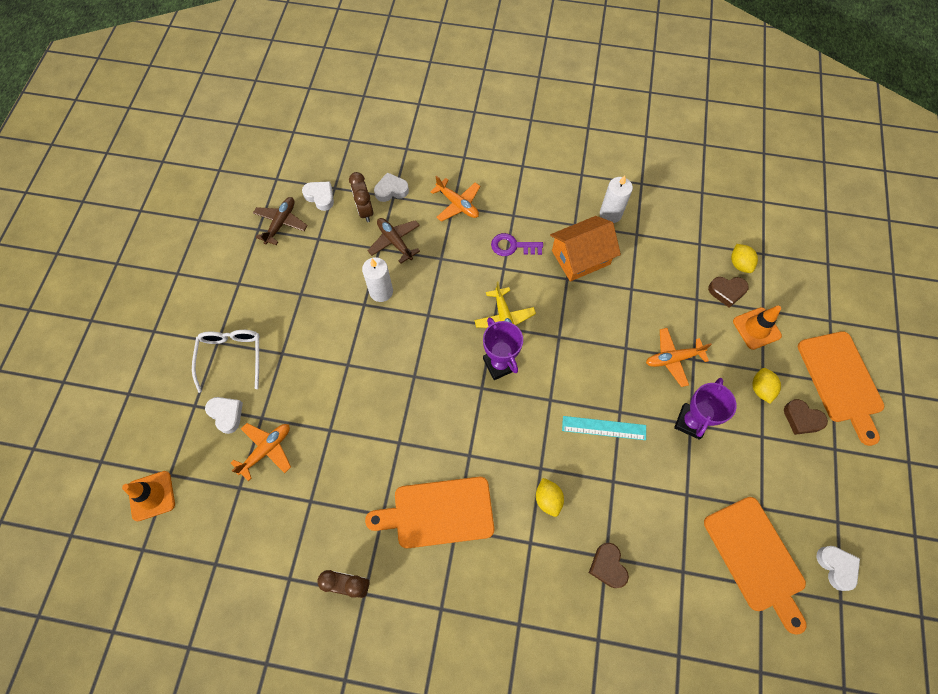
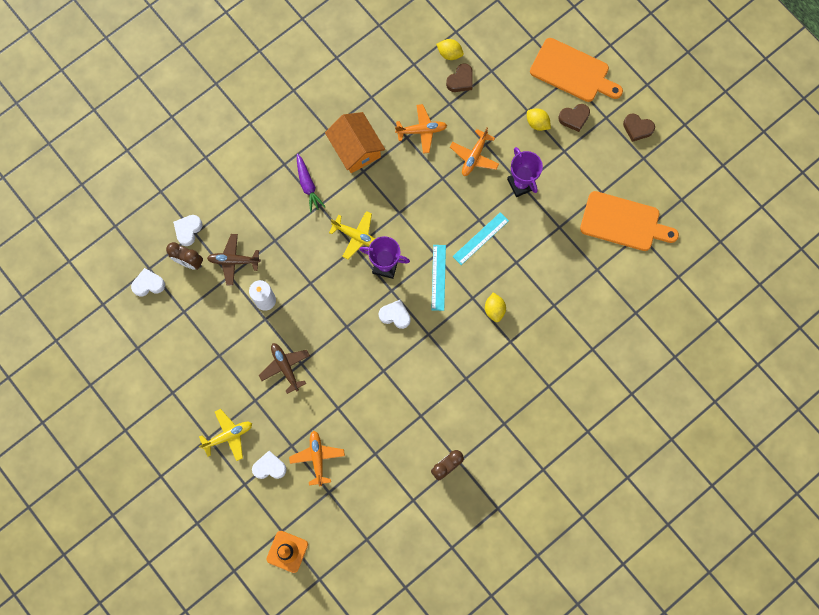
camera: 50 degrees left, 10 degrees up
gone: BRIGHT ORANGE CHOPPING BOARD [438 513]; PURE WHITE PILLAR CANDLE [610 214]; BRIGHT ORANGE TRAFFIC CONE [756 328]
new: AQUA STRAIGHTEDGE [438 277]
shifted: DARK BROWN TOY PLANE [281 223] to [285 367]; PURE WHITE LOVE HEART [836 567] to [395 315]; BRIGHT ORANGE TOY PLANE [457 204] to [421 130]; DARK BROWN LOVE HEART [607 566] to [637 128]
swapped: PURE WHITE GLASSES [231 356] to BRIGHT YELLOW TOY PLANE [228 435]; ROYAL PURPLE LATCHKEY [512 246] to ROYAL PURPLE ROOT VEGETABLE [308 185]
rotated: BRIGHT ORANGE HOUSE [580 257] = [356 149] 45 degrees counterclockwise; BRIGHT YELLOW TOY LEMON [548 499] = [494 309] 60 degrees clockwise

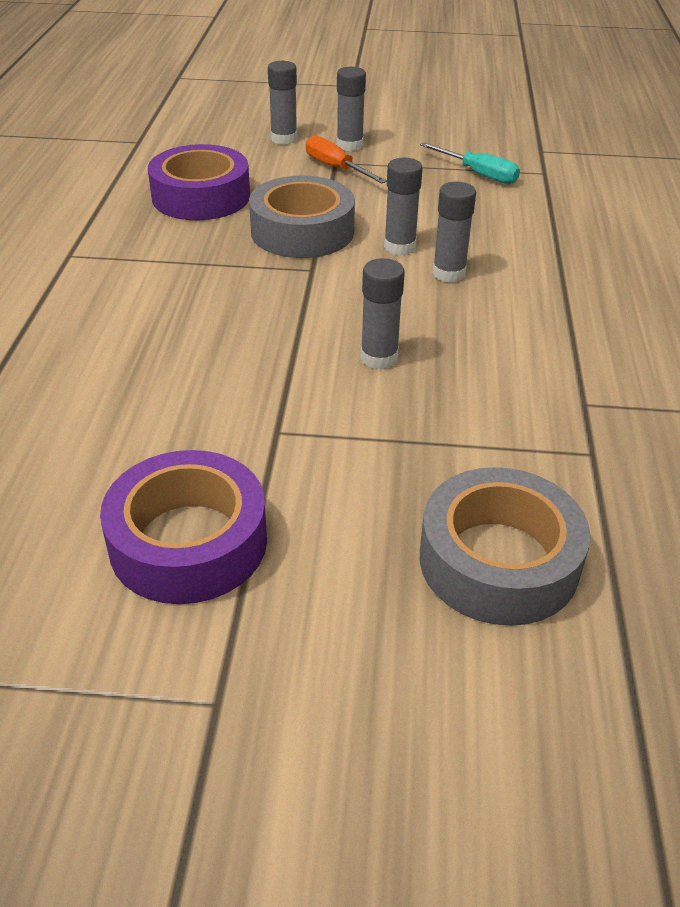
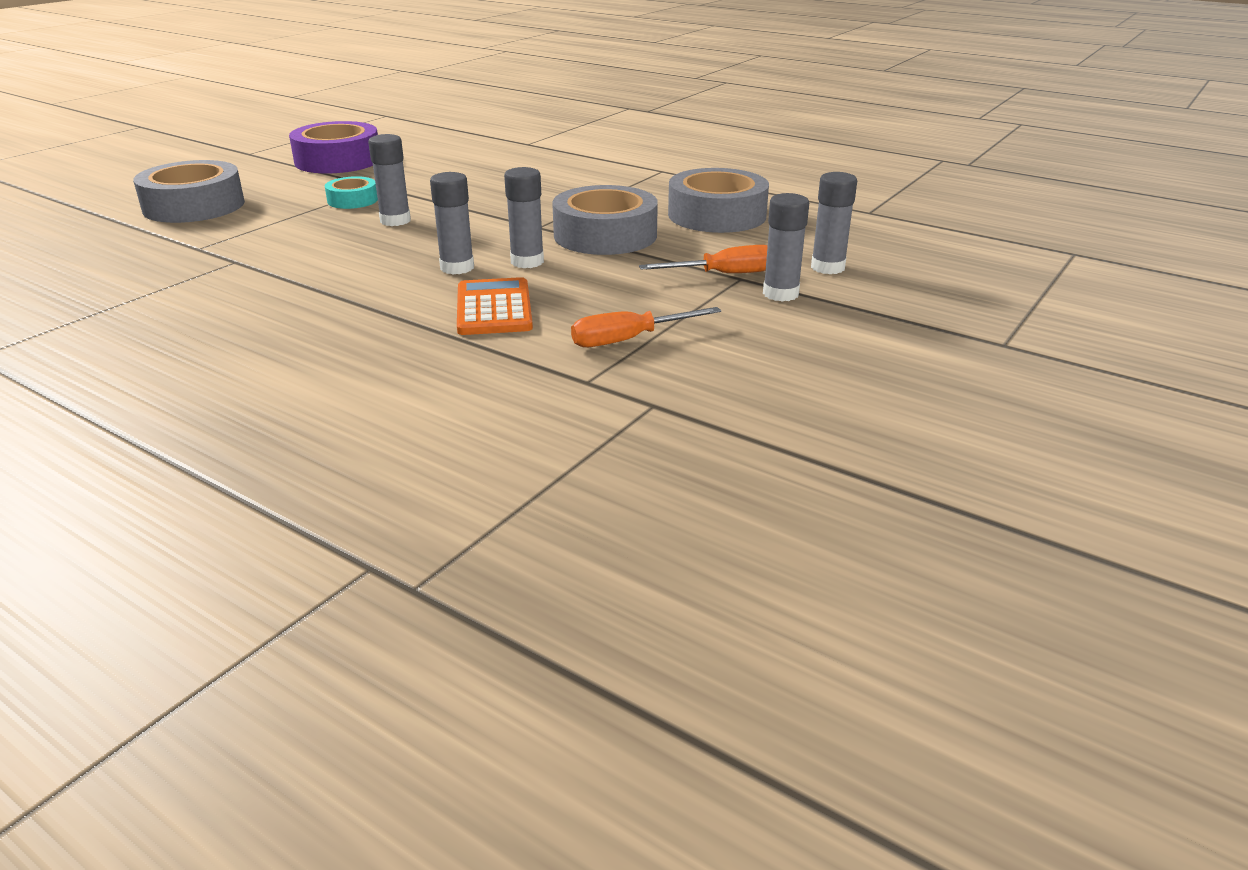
camera: 120 degrees right, 10 degrees down
new: AQUA STICKY TAPE [352 200]; BRIGHT ORANGE POCKET CALCULATOR [494 308]
repainted: AQUA FLAT SCREWDRIVER [478 174] to BRIGHT ORANGE FLAT SCREWDRIVER [629 340]; ROYAL PURPLE STICKY TAPE [201 196] to GREY STICKY TAPE [717 215]

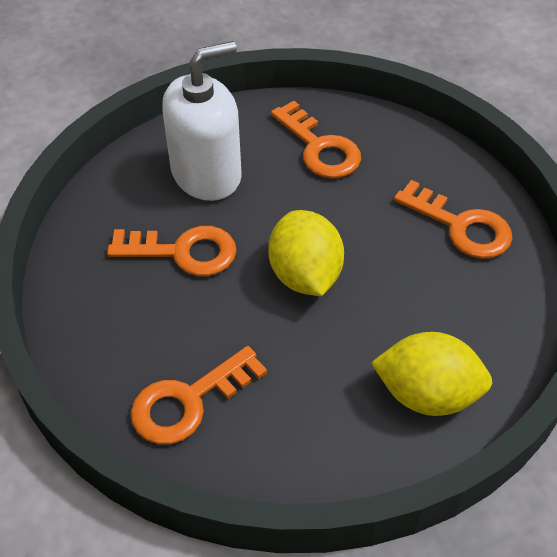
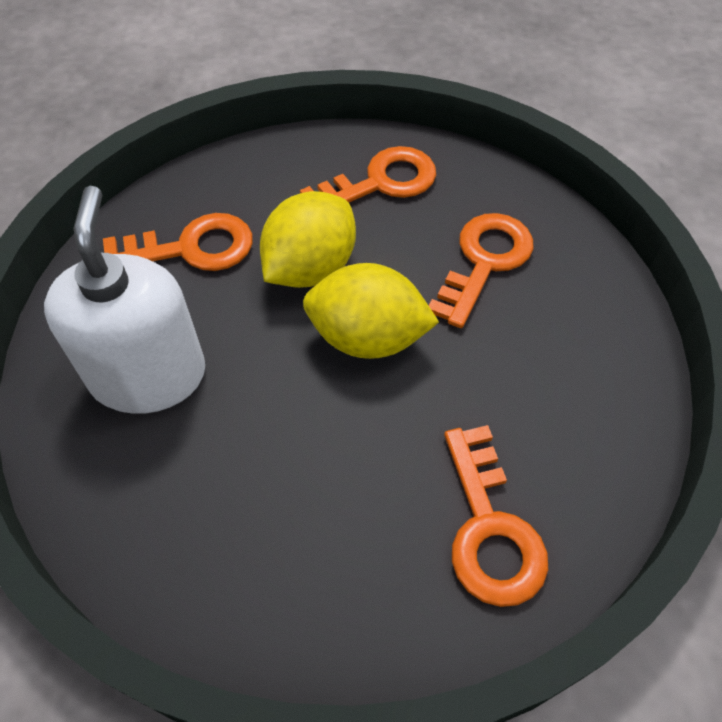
camera: 65 degrees left, 5 degrees up
shifted: BRIGHT YELLOW TOY LEMON [427 394] to [310 268]; BRIGHT ORANGE LATCHKEY [183 252] to [484 262]

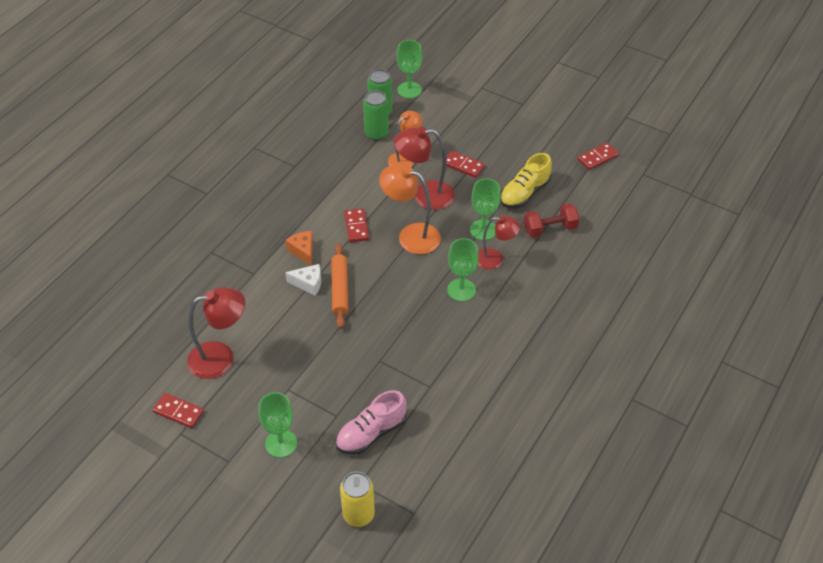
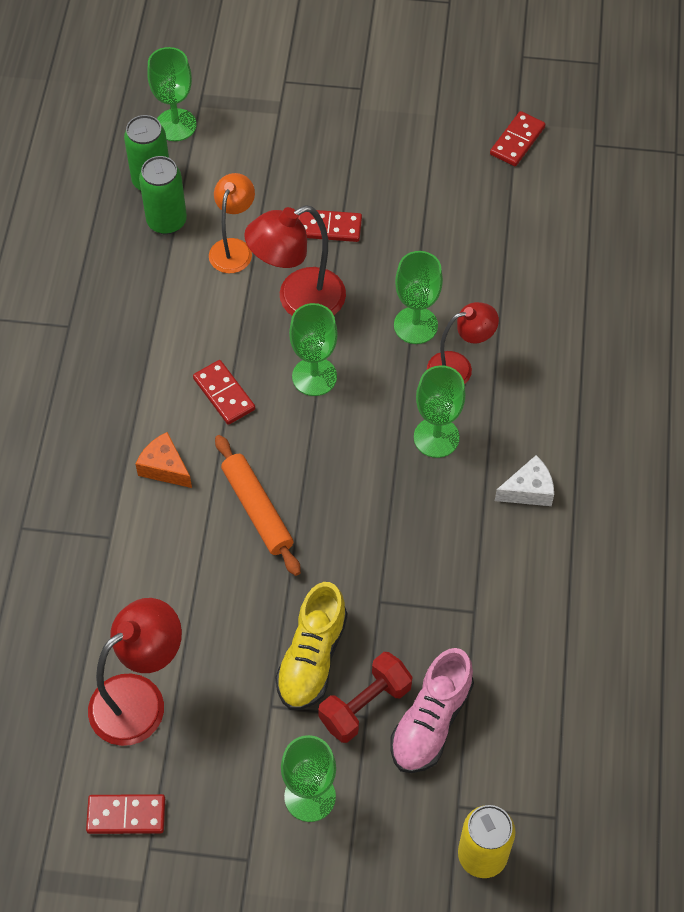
camera: 25 degrees left, 10 degrees up
shifted: BRIGHT YELLOW SNEAKER [524 193] to [312 658]; RED HAND WEIGHT [550 229] to [365 705]; PURE WHITE CHEESE WEDGE [308 283] to [528 490]
swapped: BRIGHT ORANGE LAMP [411 235] to EMERALD GOBLET [314 376]

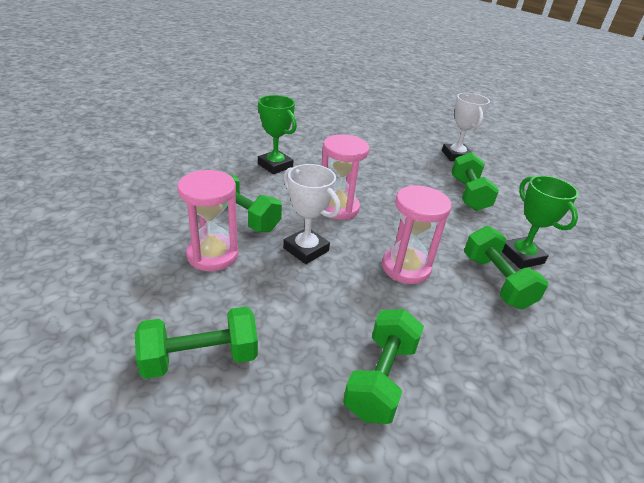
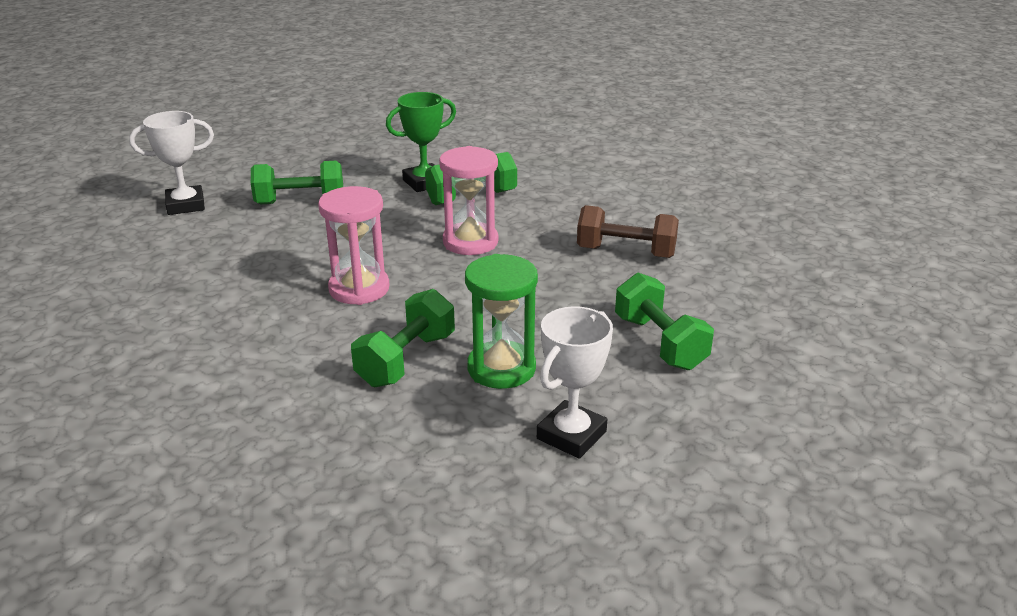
camera: 95 degrees left, 5 degrees down
gone: EMERALD PRIZE CUP [275 165]
shifted: PURE WHITE PRIZE CUP [306 249] to [571 435]
repainted: PINK SANDGLASS [212 255] to EMERALD SANDGLASS [501 368]; EMERALD HAND WEIGHT [381 378] to DARK BROWN HAND WEIGHT [626 252]

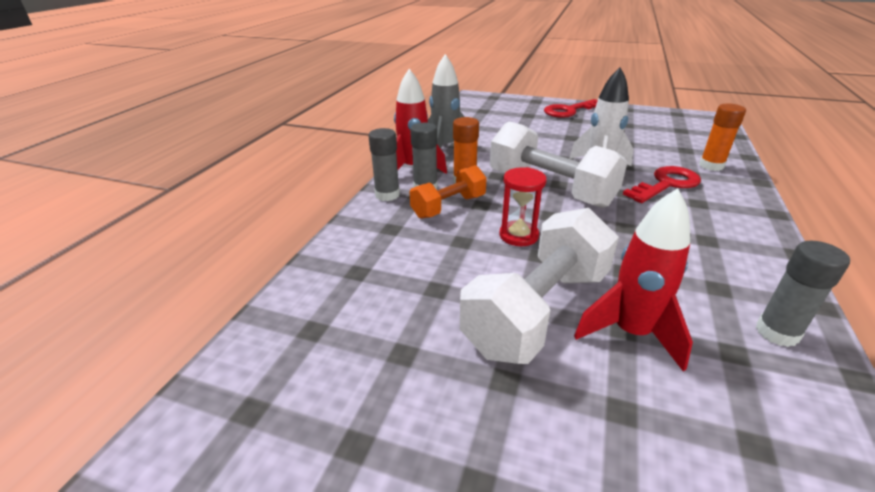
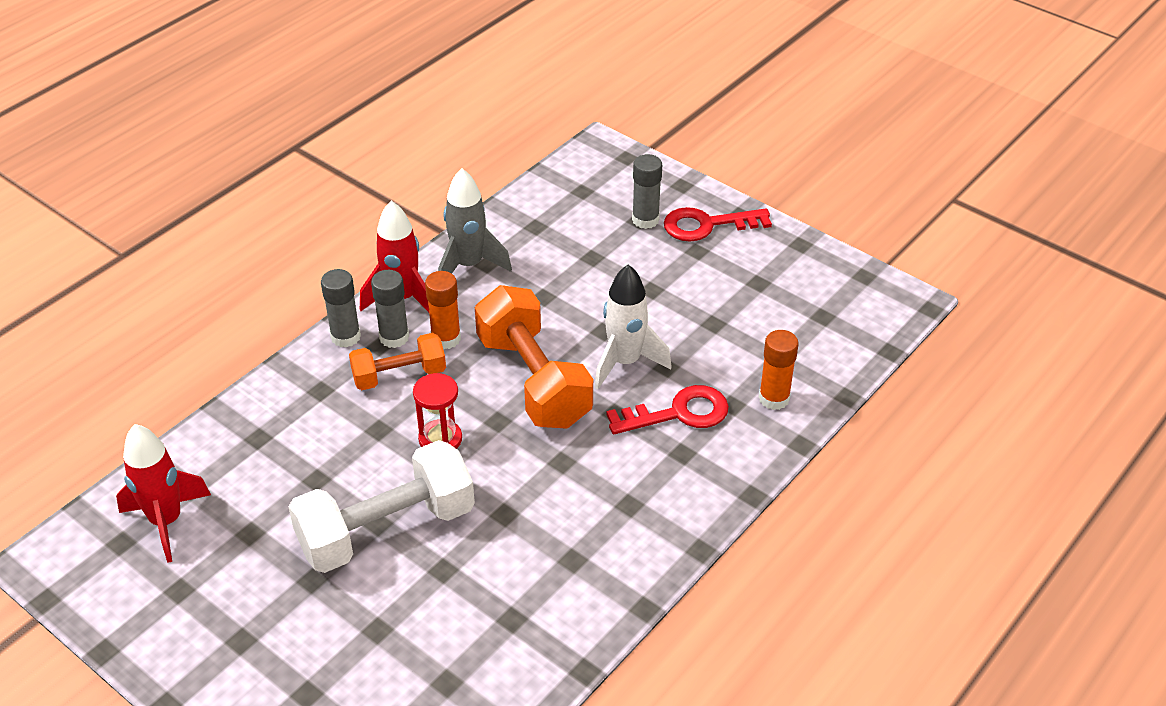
camera: 20 degrees right, 10 degrees up
shifted: RED SPACESHIP [630 333] to [166 521]; GREY GLUE [777 332] to [645 220]
repainted: PURE WHITE HAND WEIGHT [550 189] to BRIGHT ORANGE HAND WEIGHT [533 380]

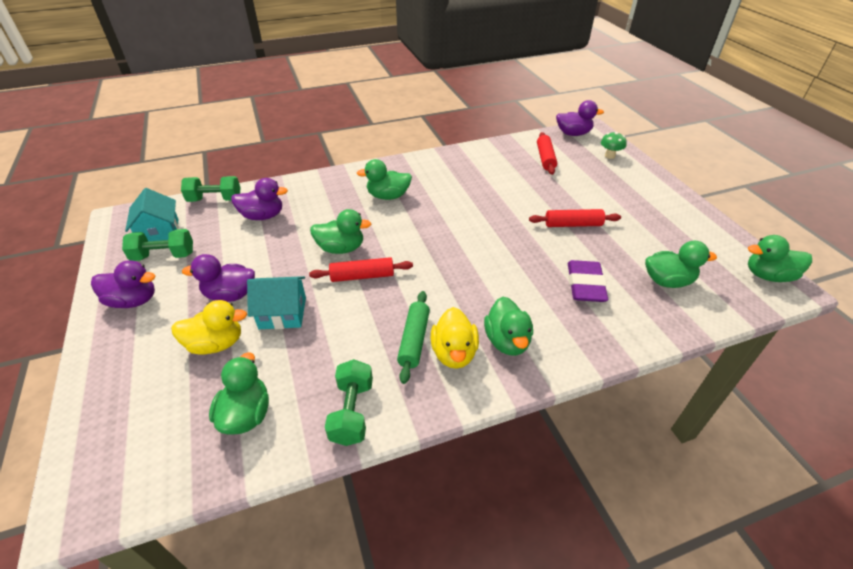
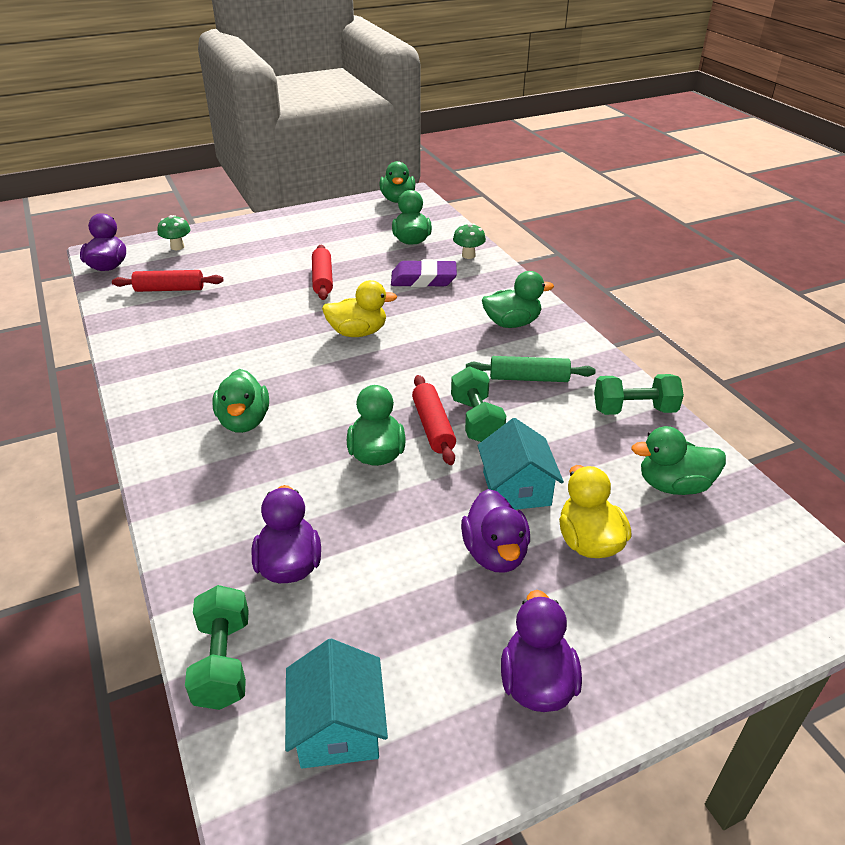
camera: 95 degrees left, 5 degrees down
new: EMERALD FUNGUS [468 255]
shifted: BRIGHT YELLOW DUCK [454 353] to [358 332]; EMERALD HAND WEIGHT [164 256] to [476 420]
rotated: AQUA HOUSE [159 232] = [338 727] 75 degrees counterclockwise

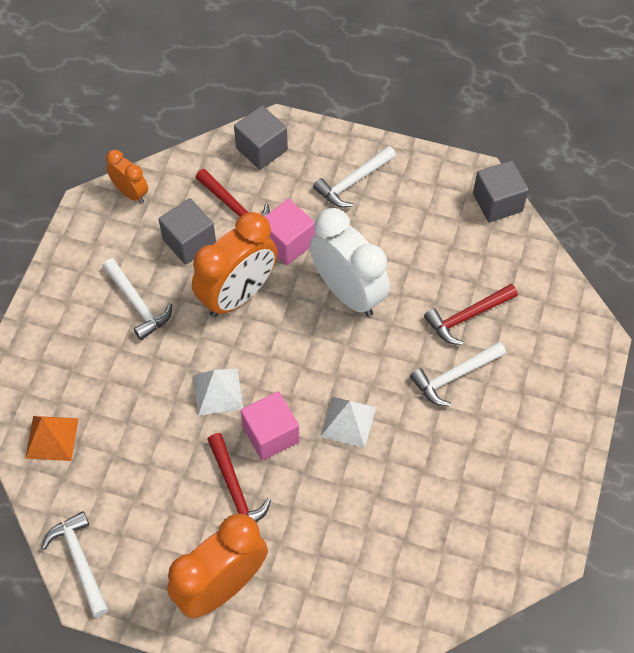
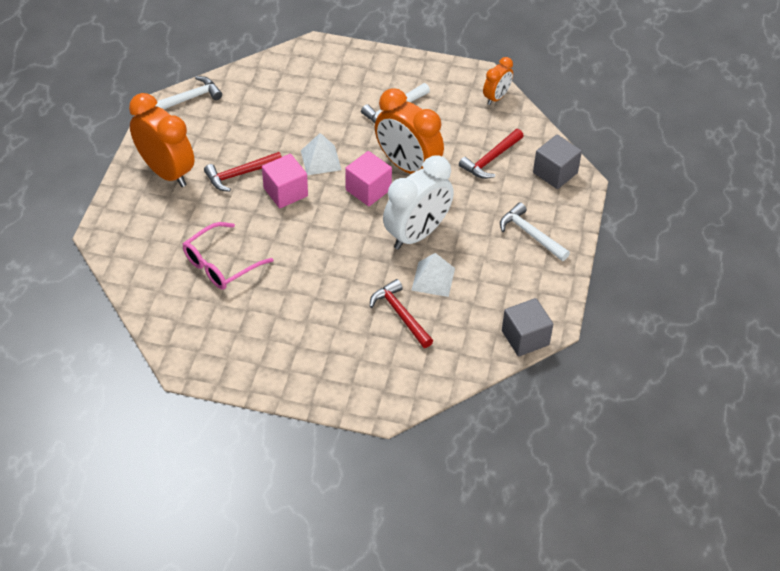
camera: 85 degrees right, 10 degrees down
gone: BRIGHT ORANGE SOLID PYRAMID [52 438]; GREY CUBE [189 242]; PURE WHITE HAMMER [454 376]
new: PINK GLASSES [220 264]
shifted: PINK CUBE [288 242] to [368 190]; PURE WHITE SOLID PYRAMID [348 421] to [433 279]

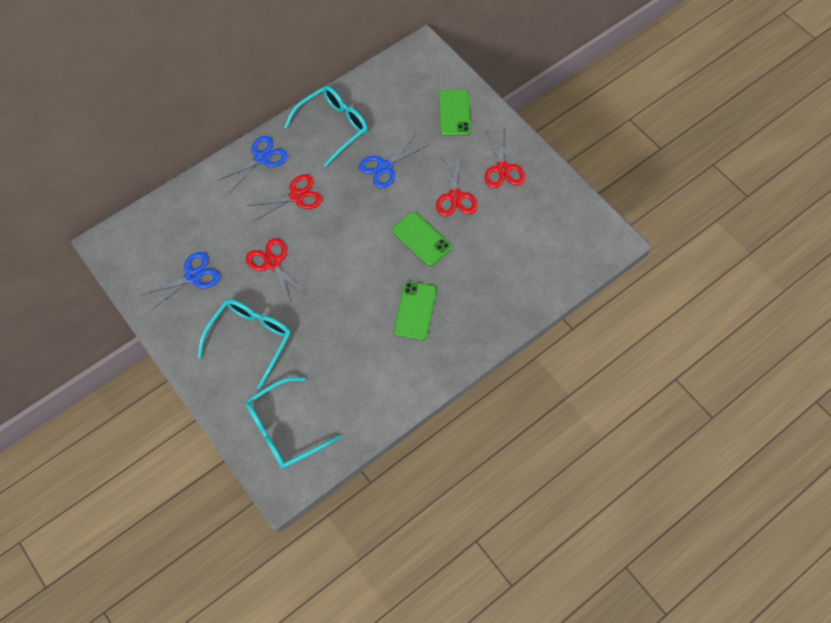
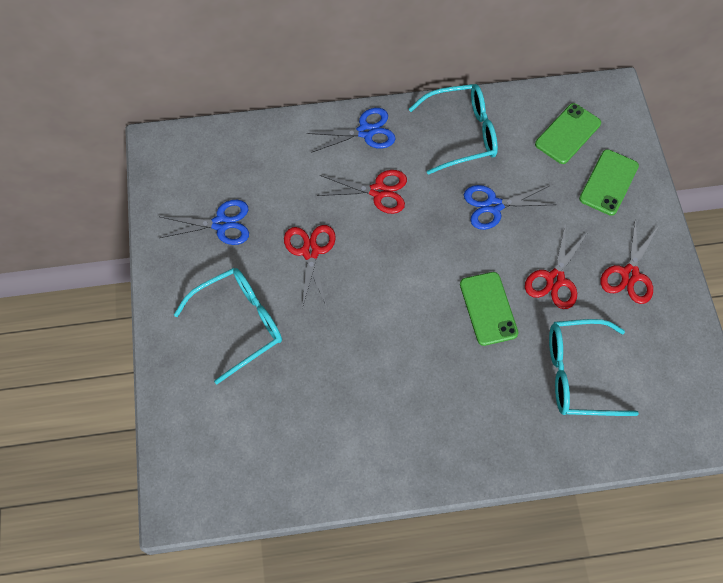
camera: 30 degrees right, 0 degrees up
shifted: EMERALD MOBILE PHONE [415 311] to [567 134]; AQUA GLASSES [284 429] to [577 374]

